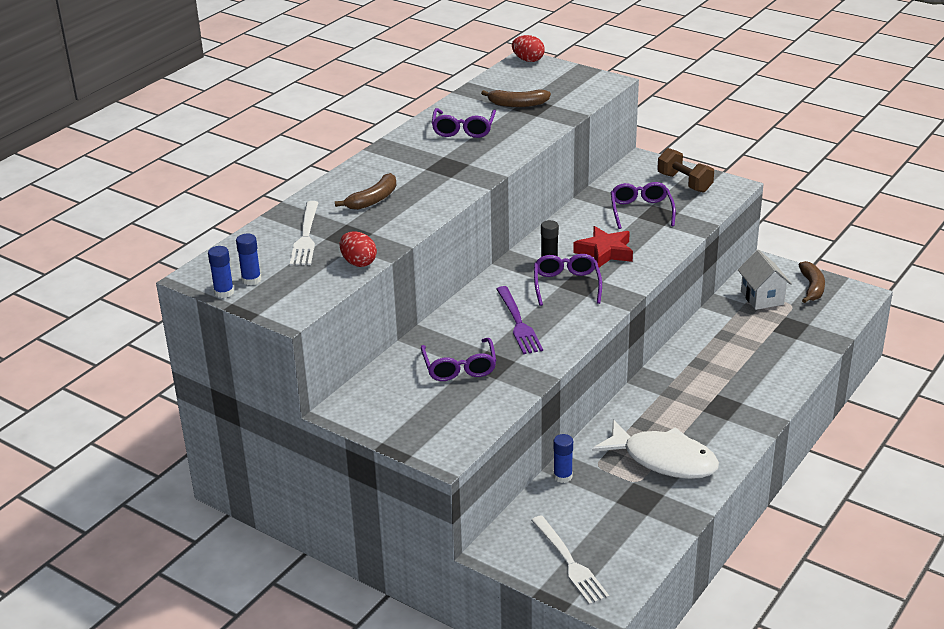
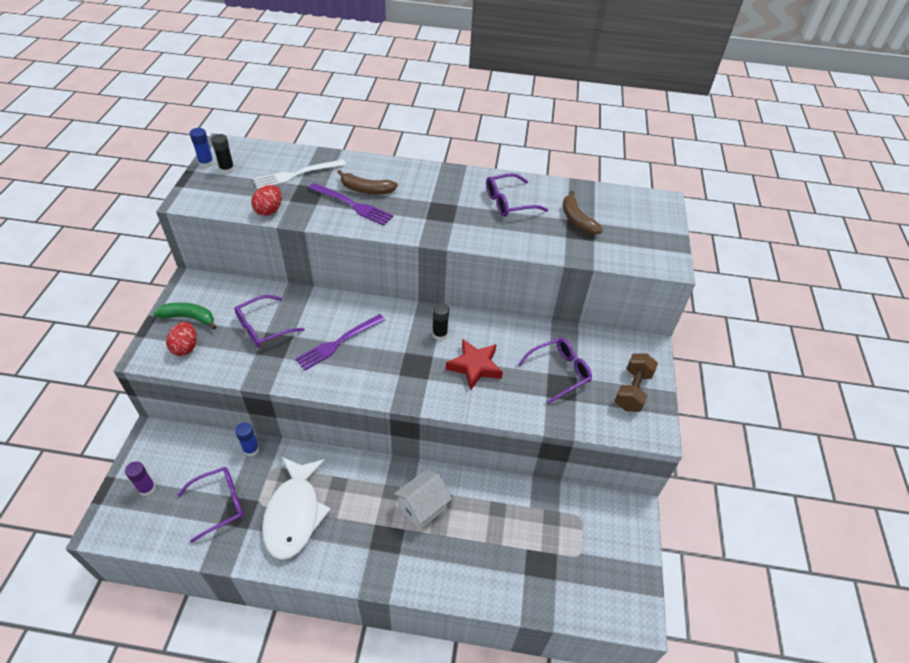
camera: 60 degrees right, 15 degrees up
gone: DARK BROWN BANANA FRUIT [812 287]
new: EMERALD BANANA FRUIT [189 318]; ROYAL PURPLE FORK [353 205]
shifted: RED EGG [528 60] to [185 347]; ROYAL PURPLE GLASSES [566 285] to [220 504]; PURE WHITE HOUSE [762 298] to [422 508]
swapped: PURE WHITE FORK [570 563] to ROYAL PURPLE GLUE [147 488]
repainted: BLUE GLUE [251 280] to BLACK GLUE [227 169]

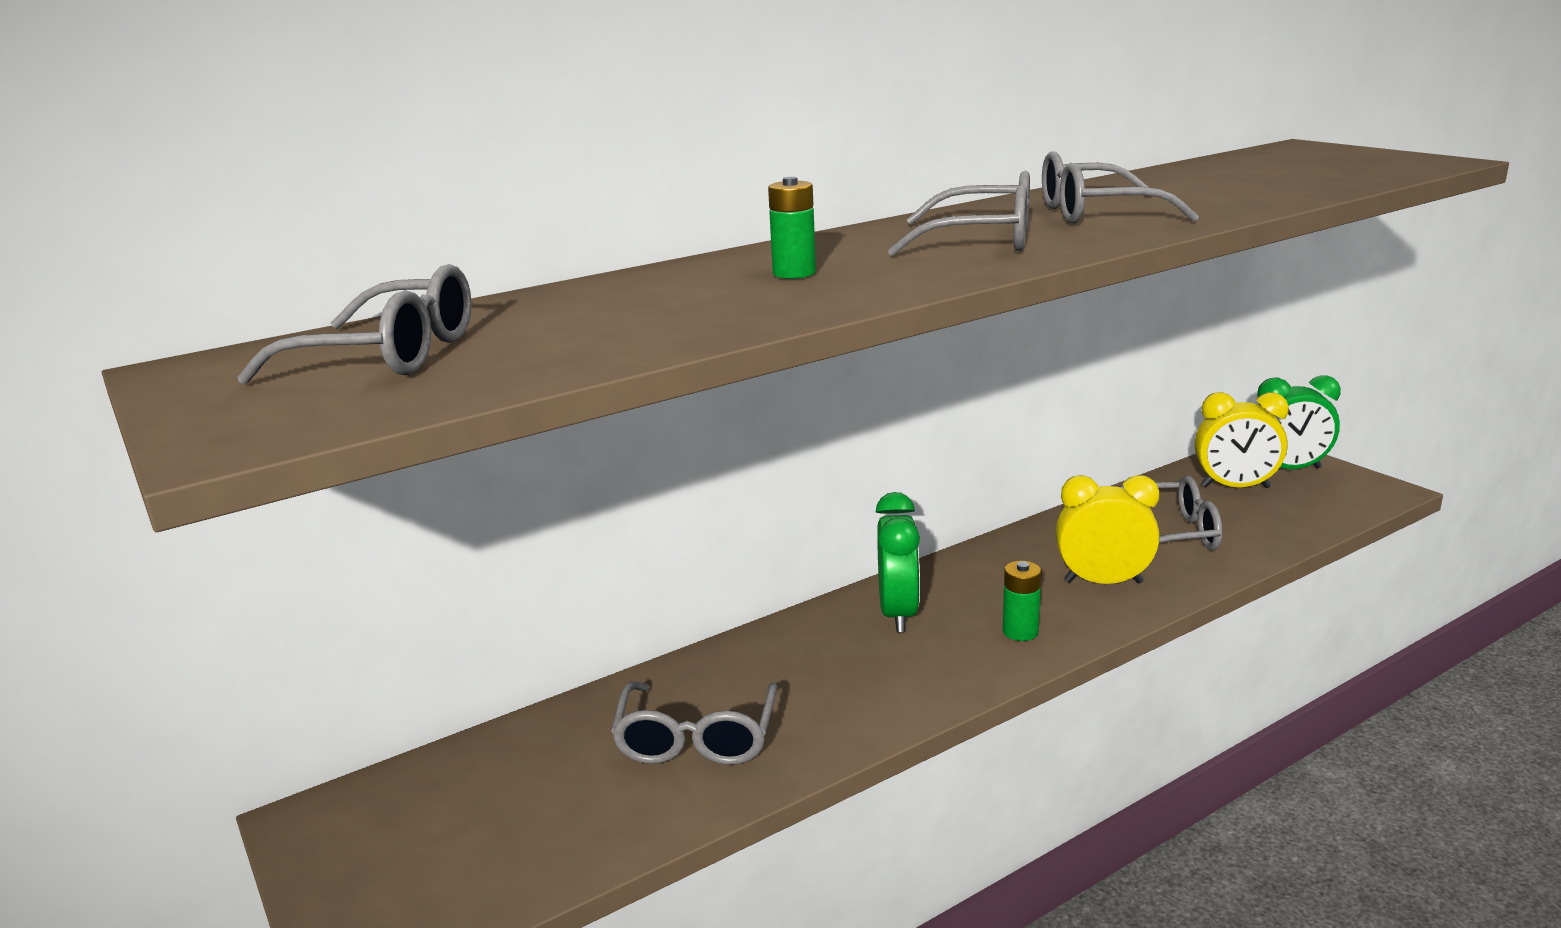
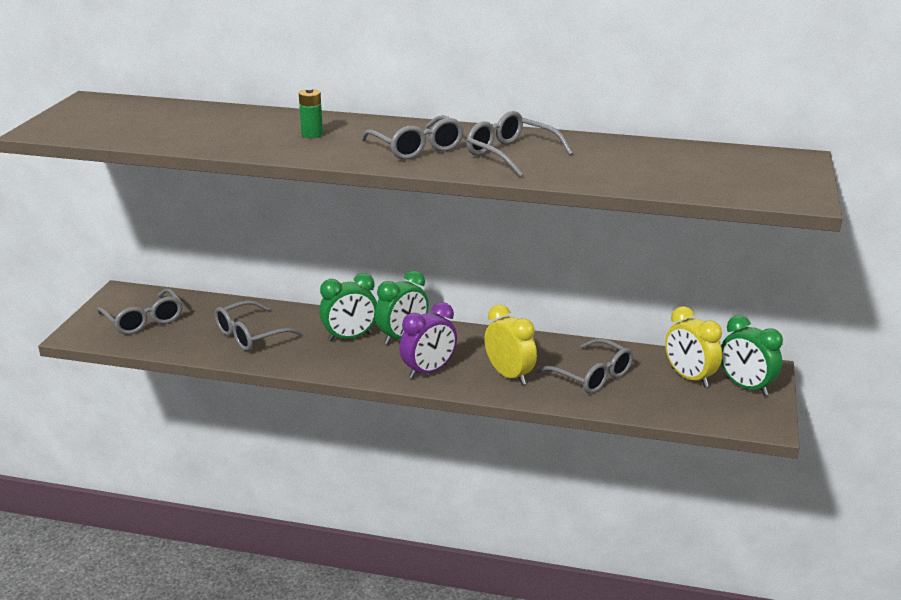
camera: 45 degrees right, 5 degrees up
new: EMERALD BEDSIDE CLOCK [350 337]
shifted: GREY GLASSES [390 355] to [144 320]
swapped: EMERALD BATTERY [1020 632] to ROYAL PURPLE BEDSIDE CLOCK [428 371]

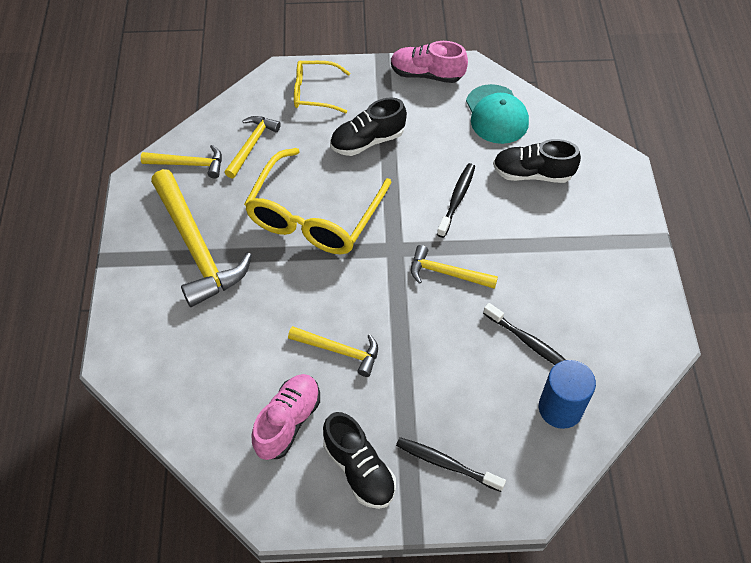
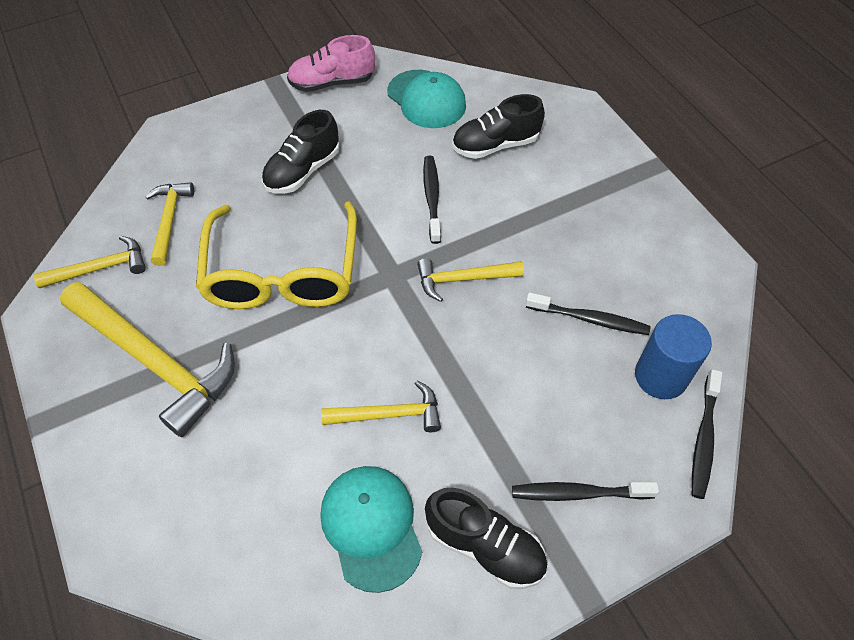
camera: 25 degrees left, 0 degrees up
gone: BRIGHT YELLOW GLASSES [314 92]
new: BLACK TOOTH BRUSH [704 438]
swapped: PINK SNEAKER [288 422] to AQUA PEAKED CAP [371 527]

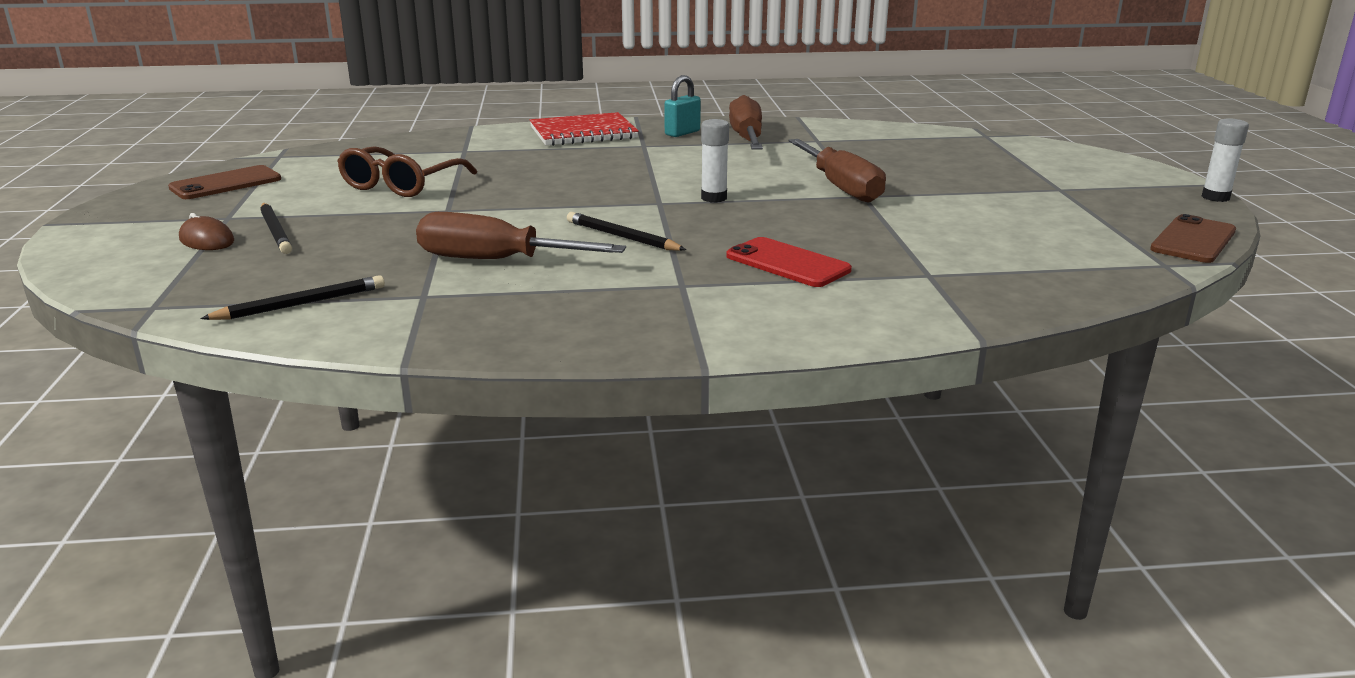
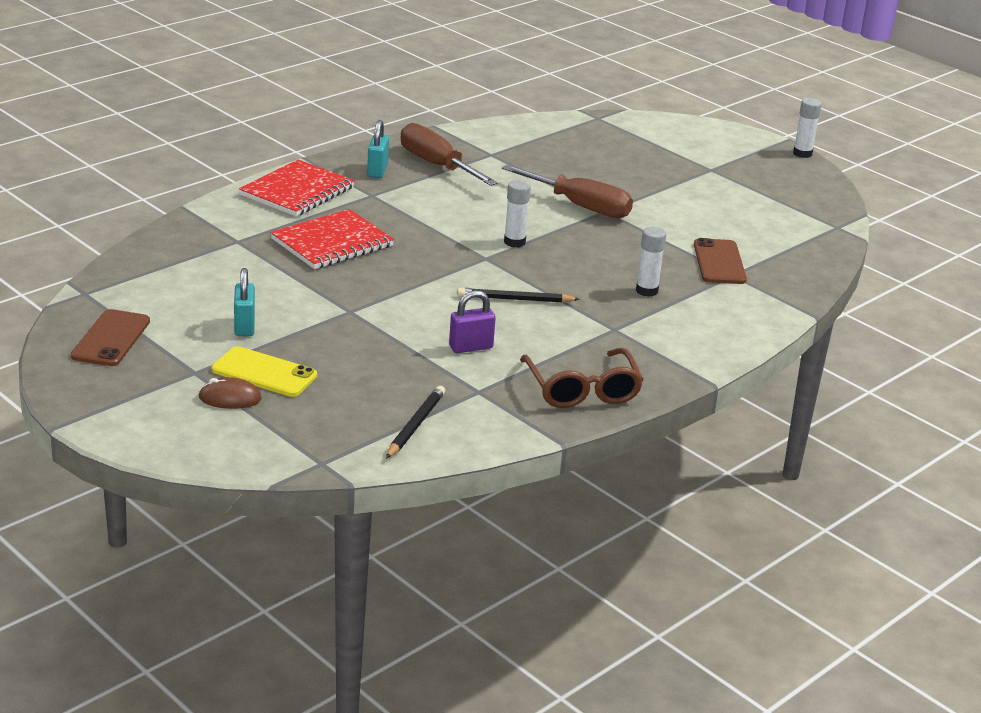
camera: 40 degrees left, 5 degrees up
new: AQUA SMALL LOCK [244 326]; RED EXERCISE BOOK [332 242]
shifted: DARK BROWN GLASSES [401 185] to [582 390]; DARK BROWN MOBILE PHONE [1193 240] to [719 262]
swapped: BLACK LEAD PENCIL [276 231] to BRIGHT YELLOW MOBILE PHONE [264 373]; DARK BROWN FLAT SCREWDRIVER [495 260] to ROYAL PURPLE SMALL LOCK [471 347]; RED MOBILE PHONE [787 263] to PURE WHITE GLUE [647 291]

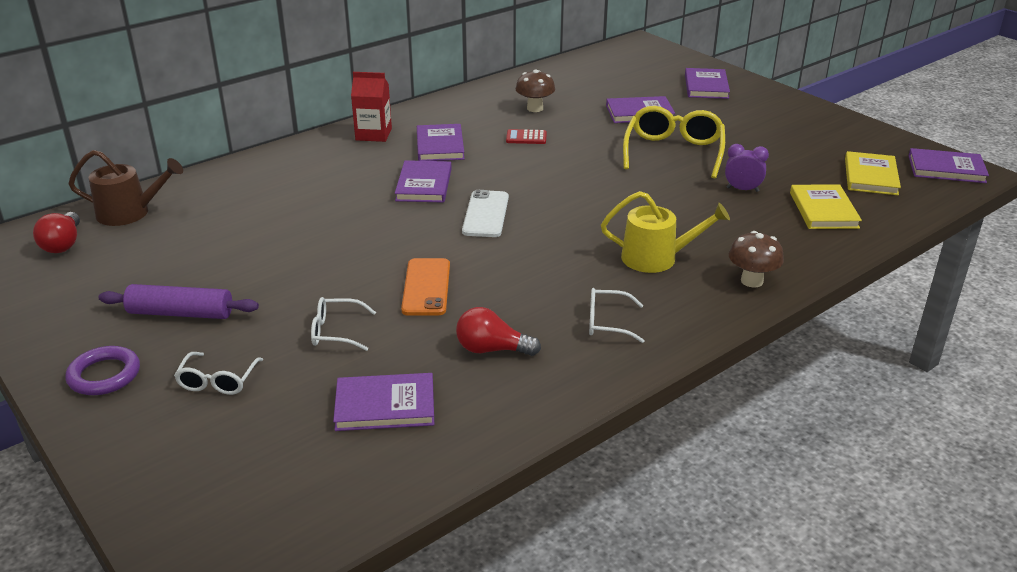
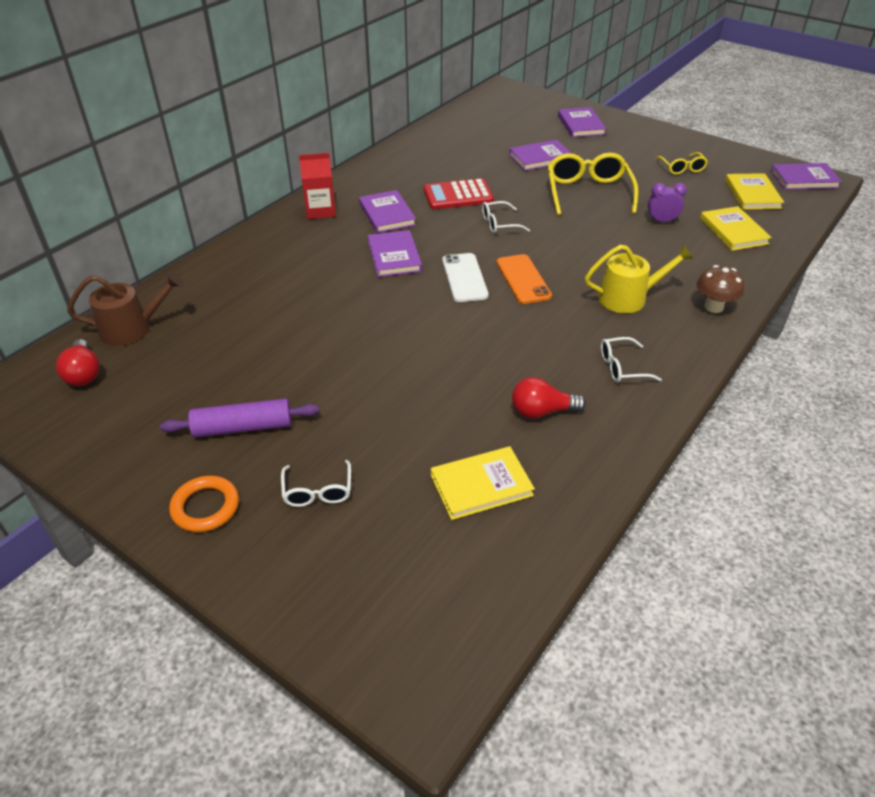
camera: 15 degrees left, 10 degrees up
gone: DARK BROWN FUNGUS [535 108]
new: BRIGHT YELLOW GLASSES [682 168]
shifted: PURE WHITE GLASSES [335 332] to [499 224]; BRIGHT ORANGE MOBILE PHONE [426 287] to [523 279]
repainted: ROYAL PURPLE RING [104 375] to BRIGHT ORANGE RING [205 507]; ROYAL PURPLE BOOK [385 405] to BRIGHT YELLOW BOOK [481 485]
scaled: RED POCKET CALCULATOR [526 137] = [458 195] x1.80

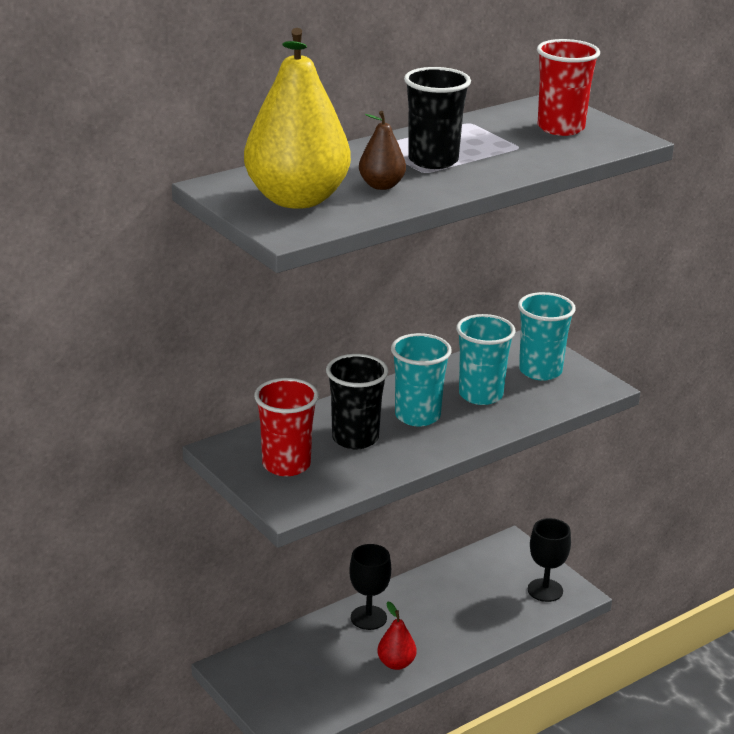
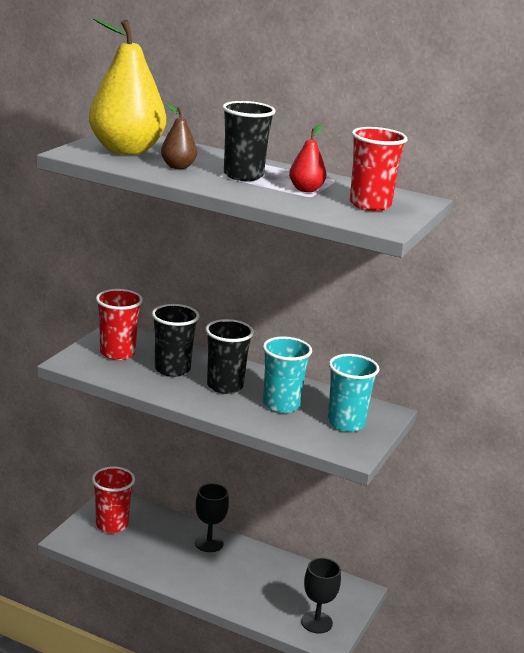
camera: 60 degrees right, 5 degrees down
new: RED BEAKER [112 525]
shifted: RED PEAR FRUIT [396 663] to [306 190]
repainted: AQUA BEAKER [417 416] to BLACK BEAKER [225 386]

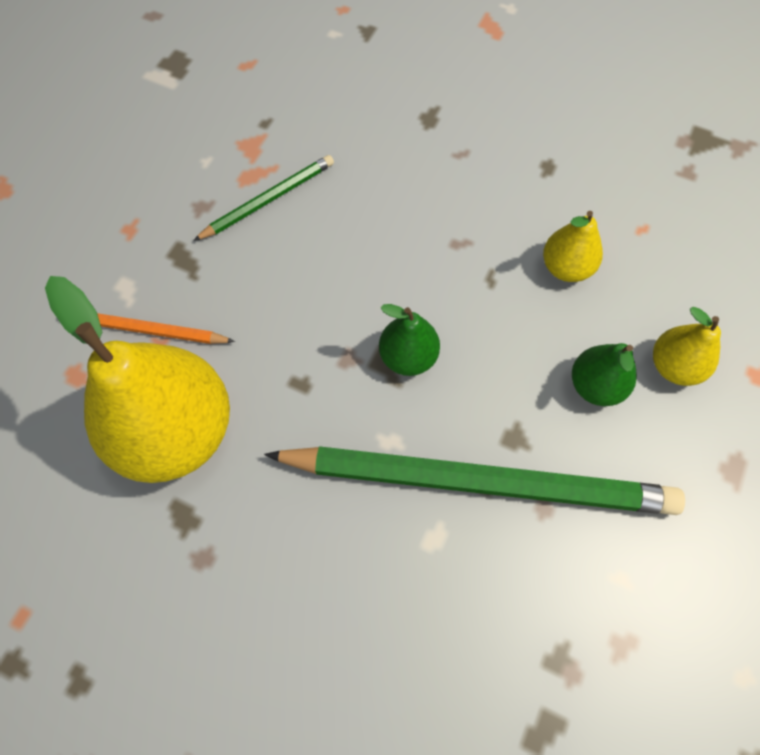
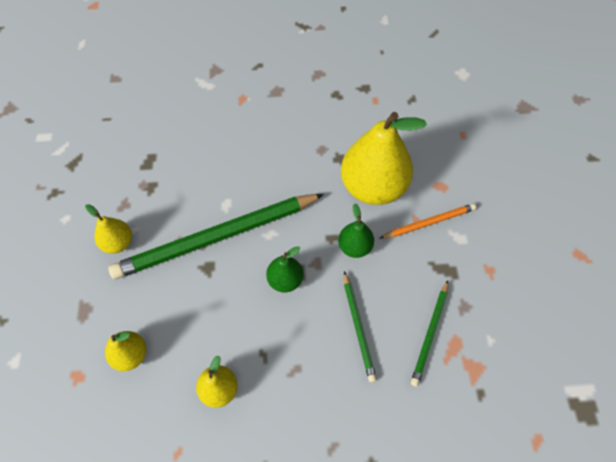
camera: 150 degrees right, 5 degrees down
new: BRIGHT YELLOW PEAR FRUIT [118 243]; EMERALD LEAD PENCIL [358 327]
shifted: EMERALD PEAR FRUIT [595 385] to [355 247]

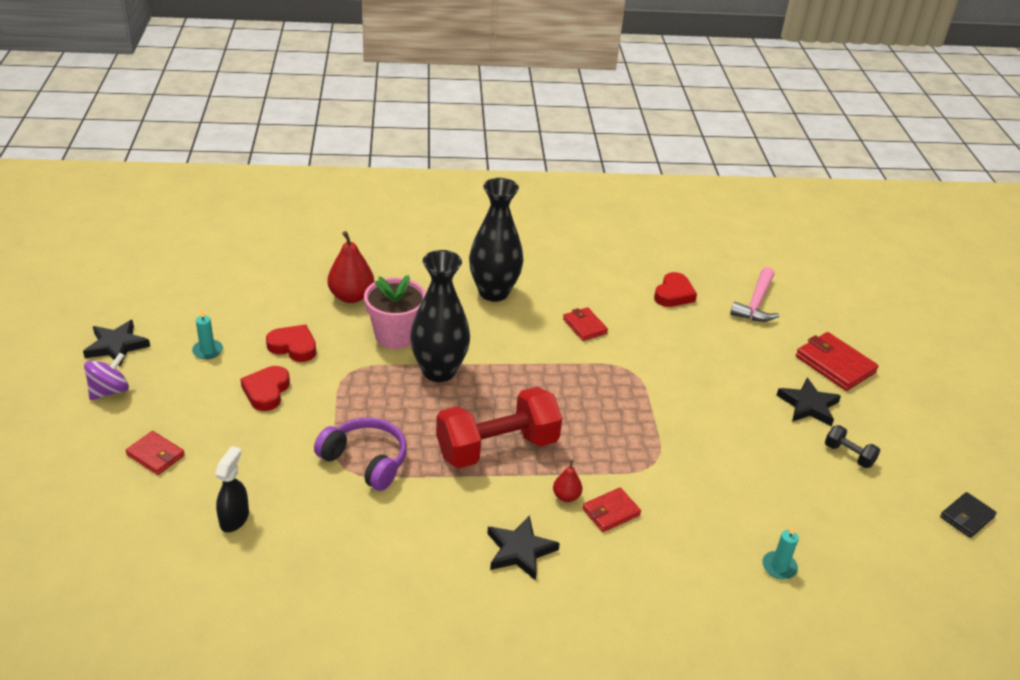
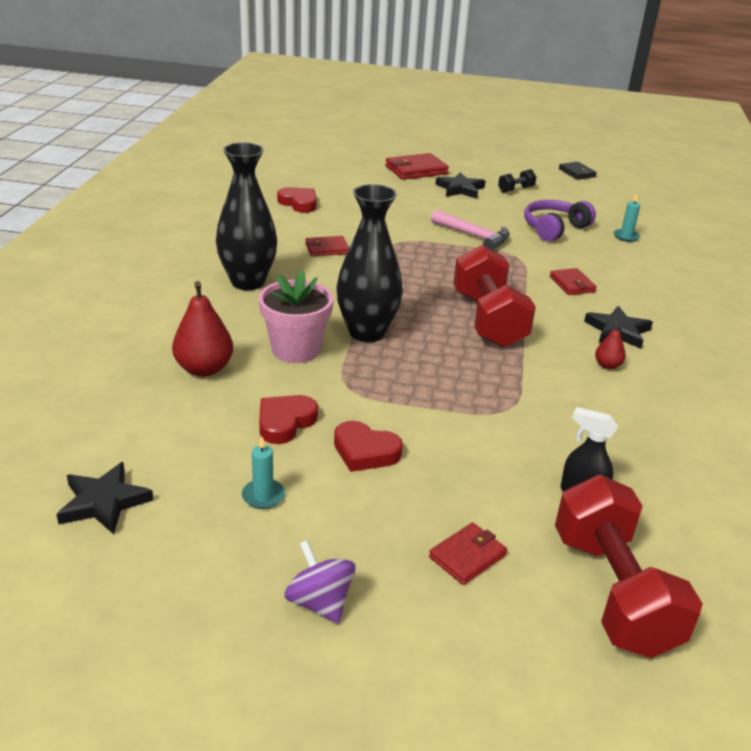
camera: 75 degrees left, 5 degrees down
new: RED HAND WEIGHT [613 592]
shifted: BLACK STAR [116 346] to [104 502]; PINK HAMMER [756 303] to [474 236]; ROYAL PURPLE OVER-EAR HEADPHONES [365 461] to [554 228]; RED PEAR FRUIT [566 496] to [607 365]

